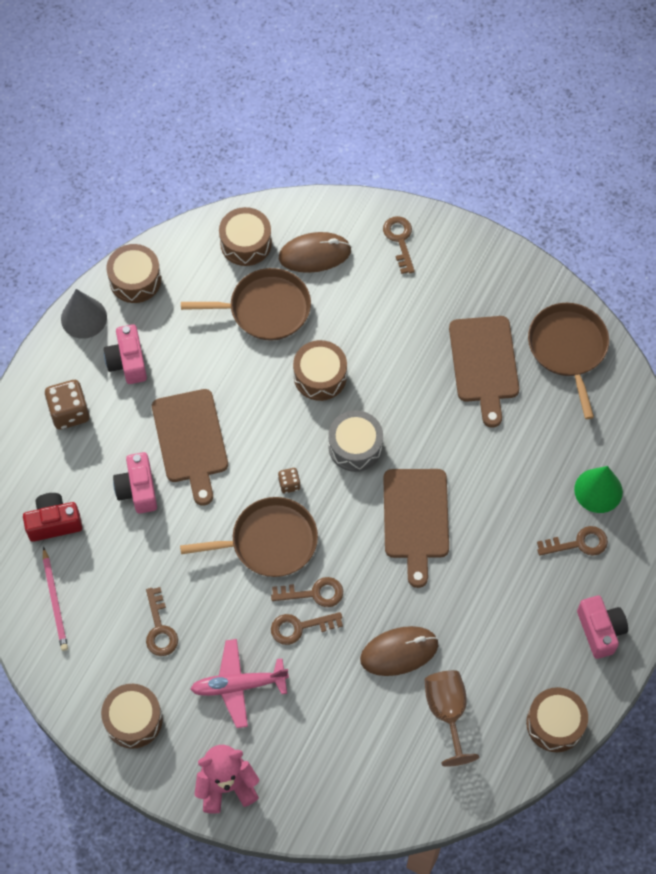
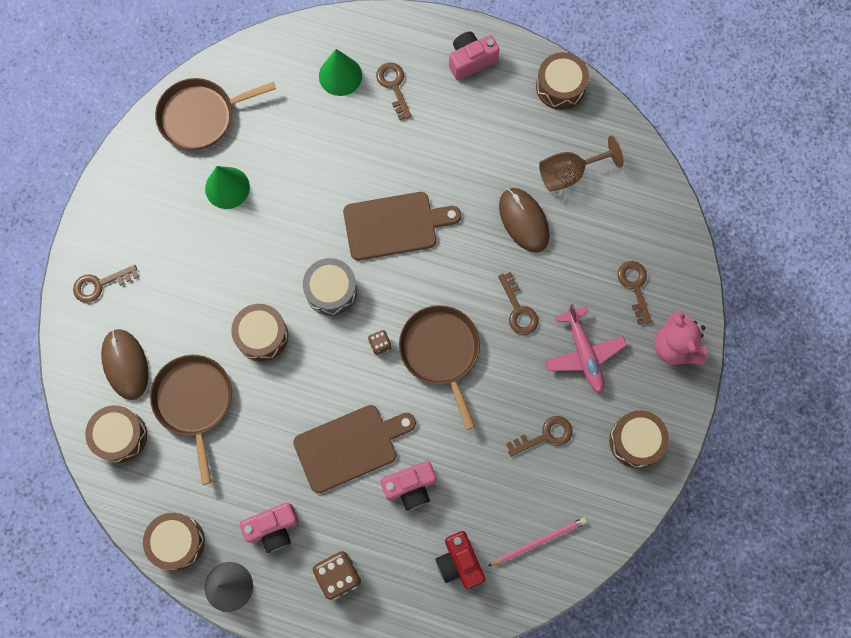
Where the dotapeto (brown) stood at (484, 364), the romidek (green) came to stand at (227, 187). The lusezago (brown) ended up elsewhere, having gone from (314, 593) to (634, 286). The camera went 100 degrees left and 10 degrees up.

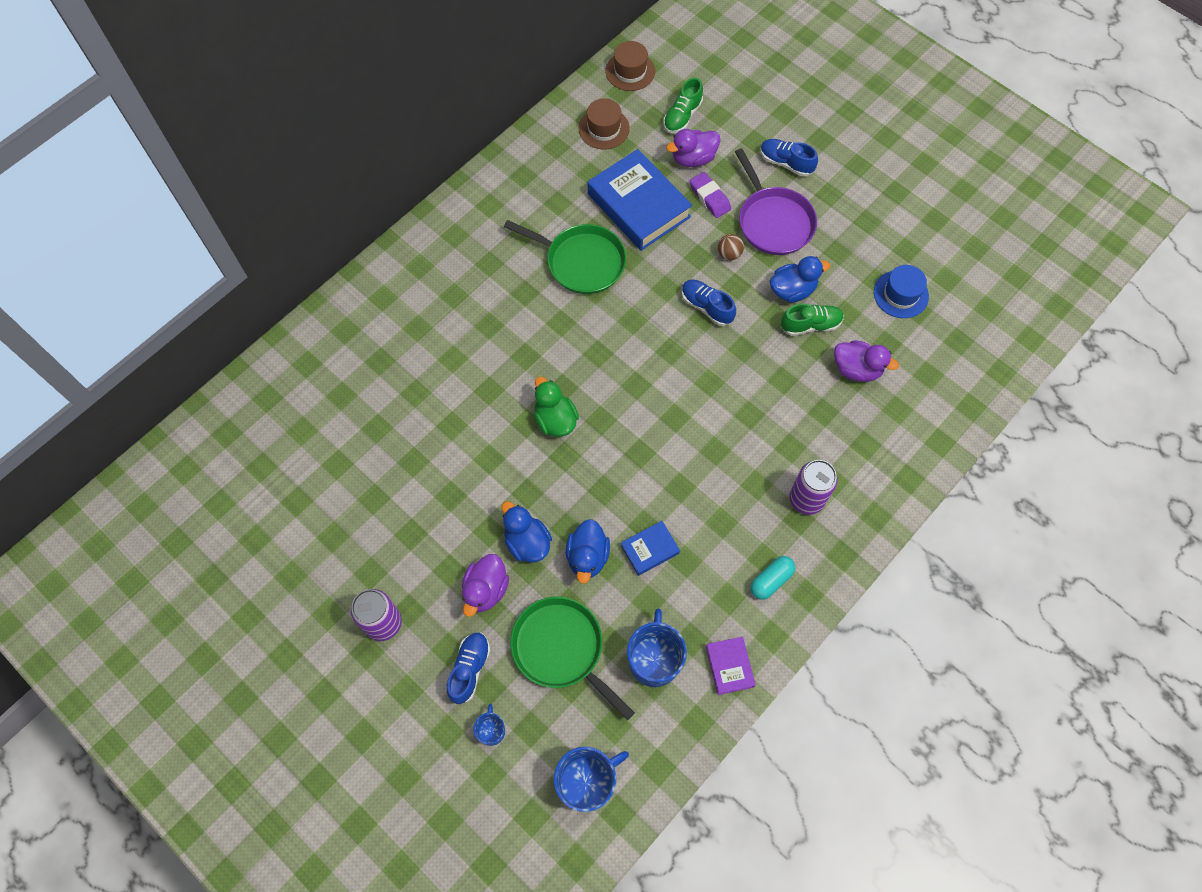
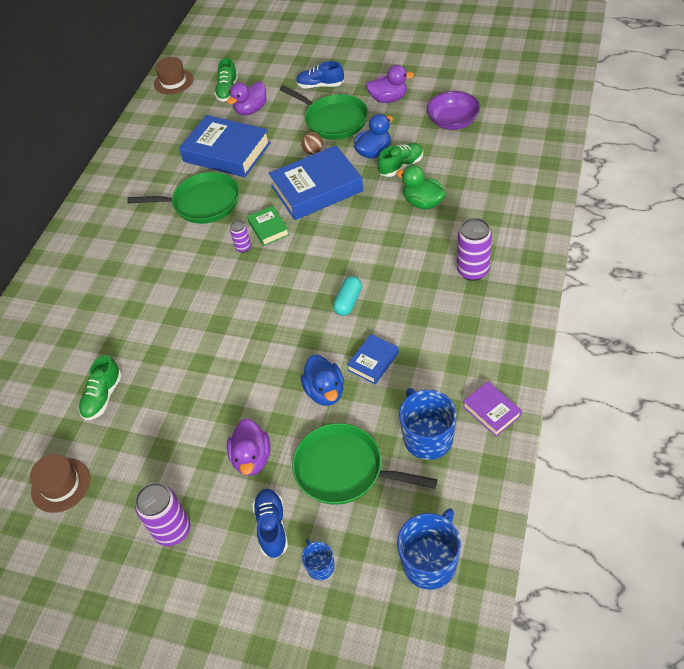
The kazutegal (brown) ended up elsewhere, having gone from (604, 128) to (61, 485). The second view gained the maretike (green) at (103, 397). The second view gained the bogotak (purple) at (243, 247). The second view gained the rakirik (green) at (268, 228). Where the maretike (blue) stood at (706, 307), the rakirik (blue) came to stand at (317, 189). What was the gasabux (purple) at (773, 222) turned into the gasabux (green) at (333, 120). The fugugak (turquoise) ended up elsewhere, having gone from (771, 580) to (348, 302). The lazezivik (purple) ended up elsewhere, having gone from (856, 369) to (388, 99). The lazezivik (green) ended up elsewhere, having gone from (555, 420) to (422, 203). Where the kazutegal (blue) stood at (901, 294), the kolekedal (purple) came to stand at (453, 122). The second view lost the lazezivik (blue) at (527, 542). The second view lost the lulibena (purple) at (709, 197). The camera went 20 degrees left and 15 degrees down.

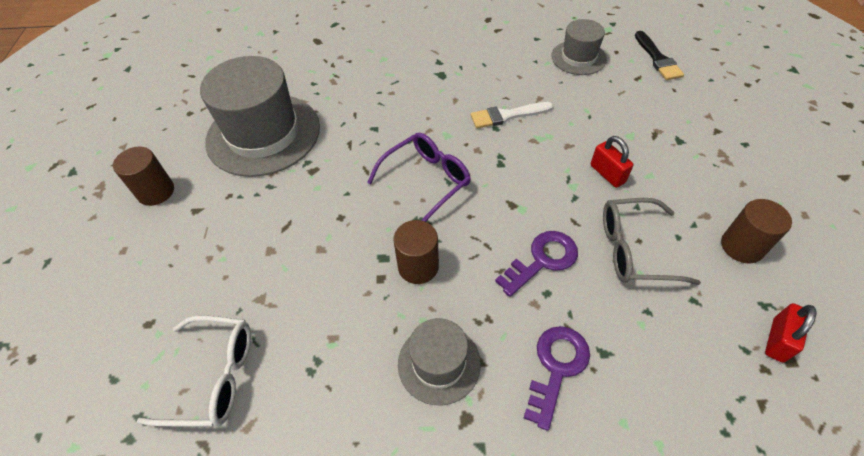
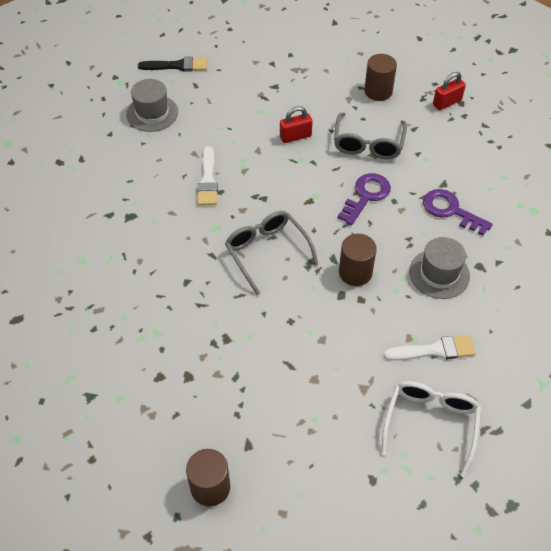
What was the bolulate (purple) at (426, 181) turned into the bolulate (grey) at (267, 252). The lusezago (purple) at (542, 260) ended up facing another way, 60 degrees clockwise from before. The second view gained the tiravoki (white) at (434, 350). The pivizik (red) at (778, 340) ended up facing another way, 75 degrees counterclockwise from before. The second view lost the kazutegal (grey) at (263, 134). The camera went 80 degrees left and 0 degrees up.

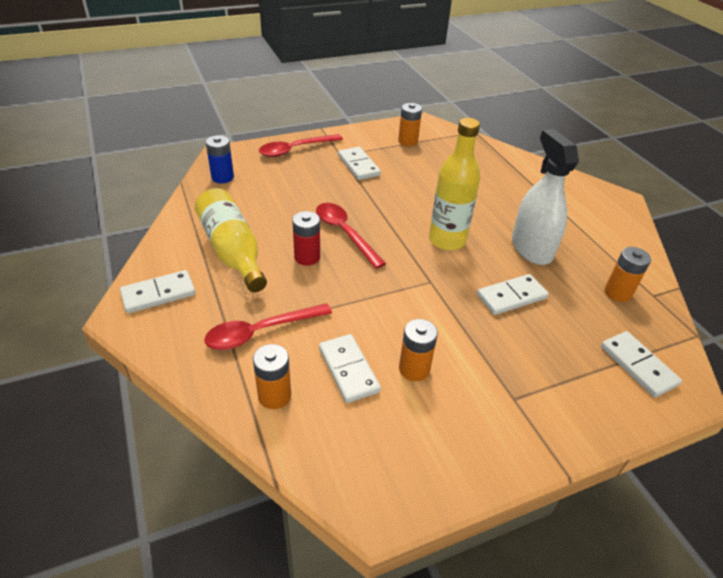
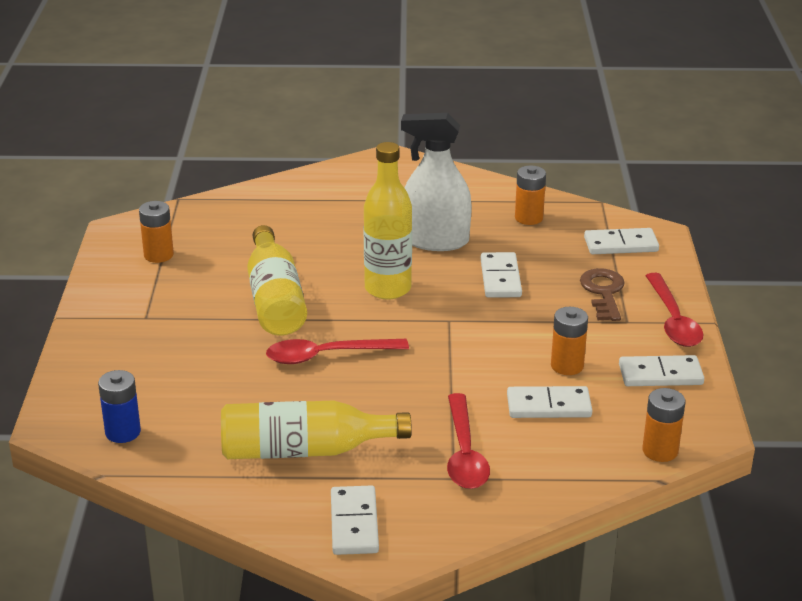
The second view gained the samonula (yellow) at (275, 299). The second view gained the lusezago (brown) at (603, 292). The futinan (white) ended up elsewhere, having gone from (358, 165) to (660, 374). The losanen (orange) ended up elsewhere, having gone from (274, 396) to (660, 451). The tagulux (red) ended up elsewhere, having gone from (295, 149) to (673, 320). The second view lost the losanen (red) at (307, 257). The camera went 65 degrees left and 10 degrees down.

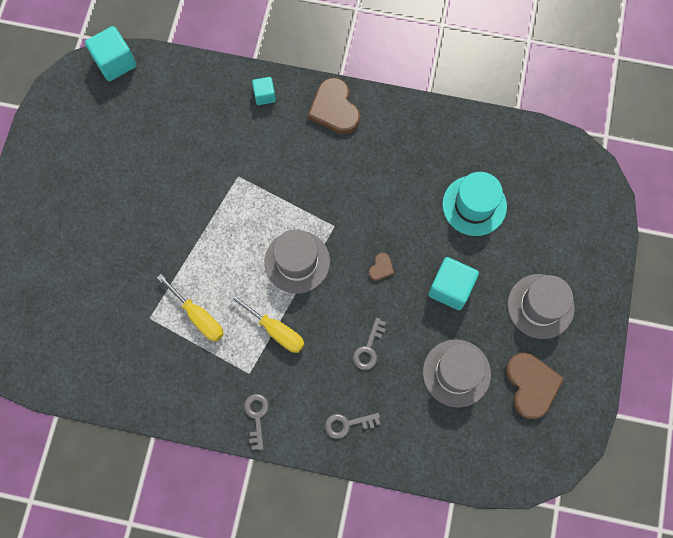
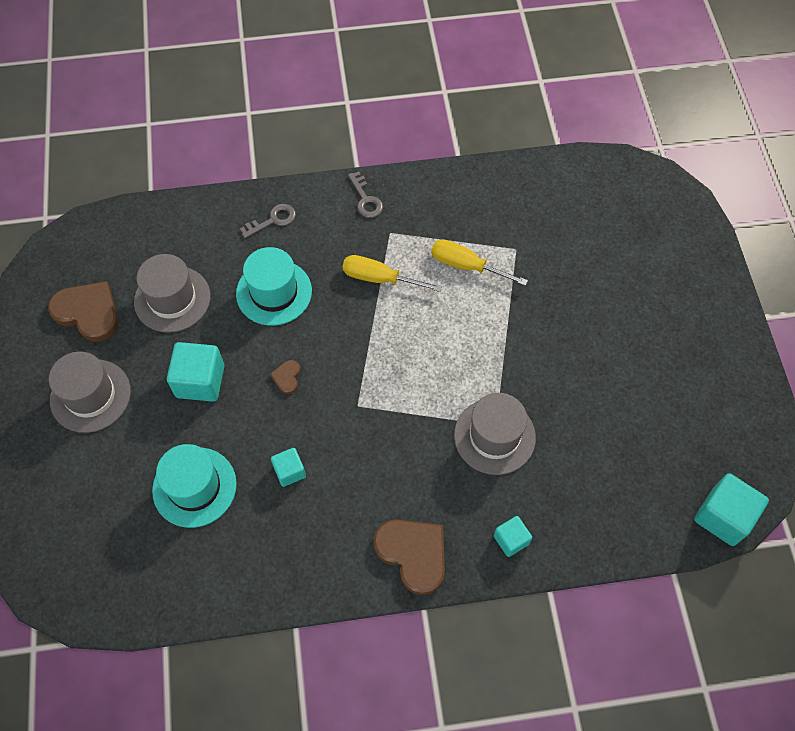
The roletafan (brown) at (531, 385) ended up facing another way, 150 degrees clockwise from before. Where the lusezago (grey) stood at (368, 349), the kazutegal (turquoise) came to stand at (274, 292). The second view gained the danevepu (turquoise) at (289, 471). The kazutegal (grey) ended up elsewhere, having gone from (297, 261) to (494, 436). The camera went 160 degrees right and 10 degrees down.

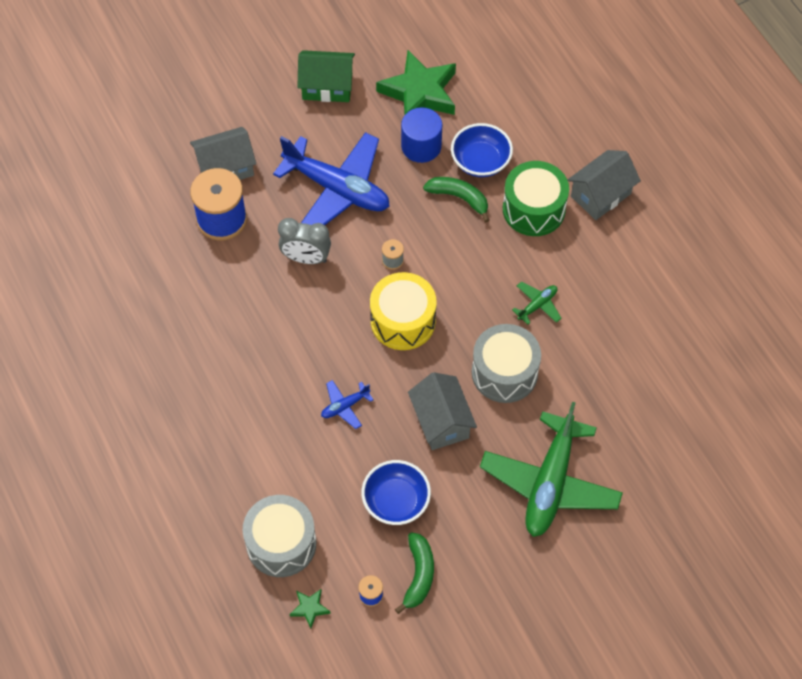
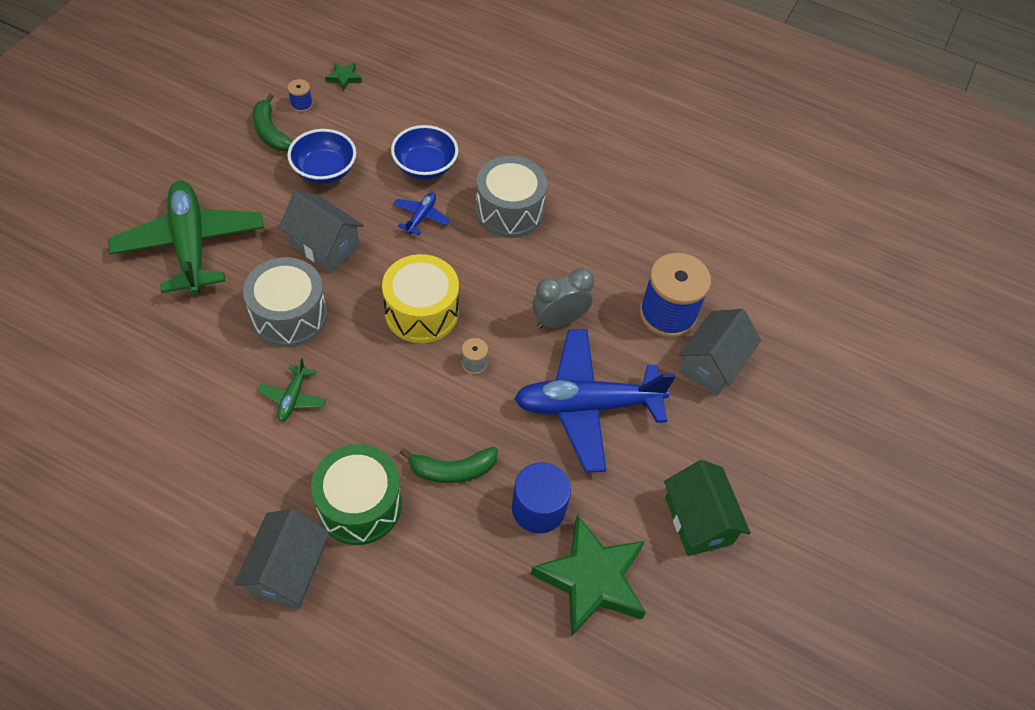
The kolekedal (blue) ended up elsewhere, having gone from (480, 161) to (425, 166). The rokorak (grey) ended up elsewhere, having gone from (281, 543) to (509, 211). The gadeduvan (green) at (327, 86) ended up facing another way, 75 degrees counterclockwise from before. The camera went 140 degrees right and 5 degrees down.

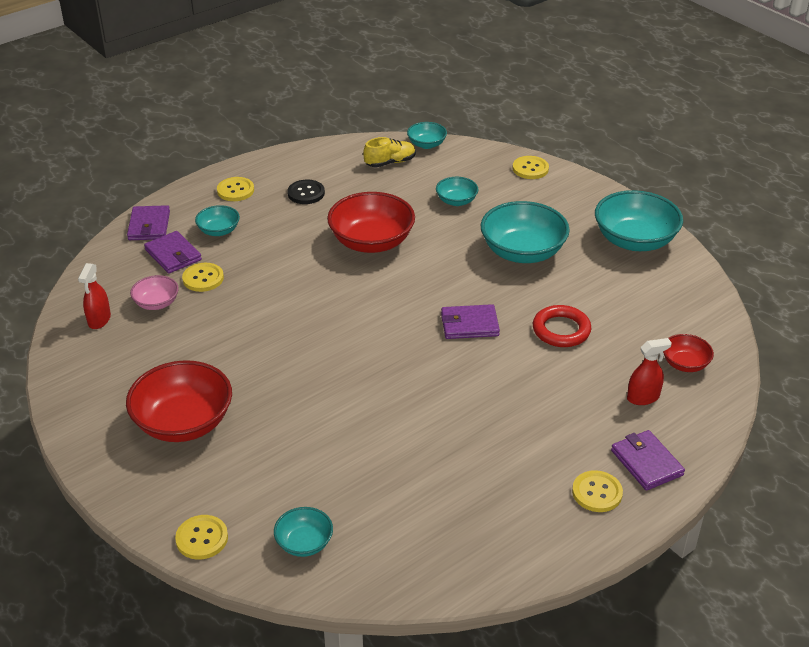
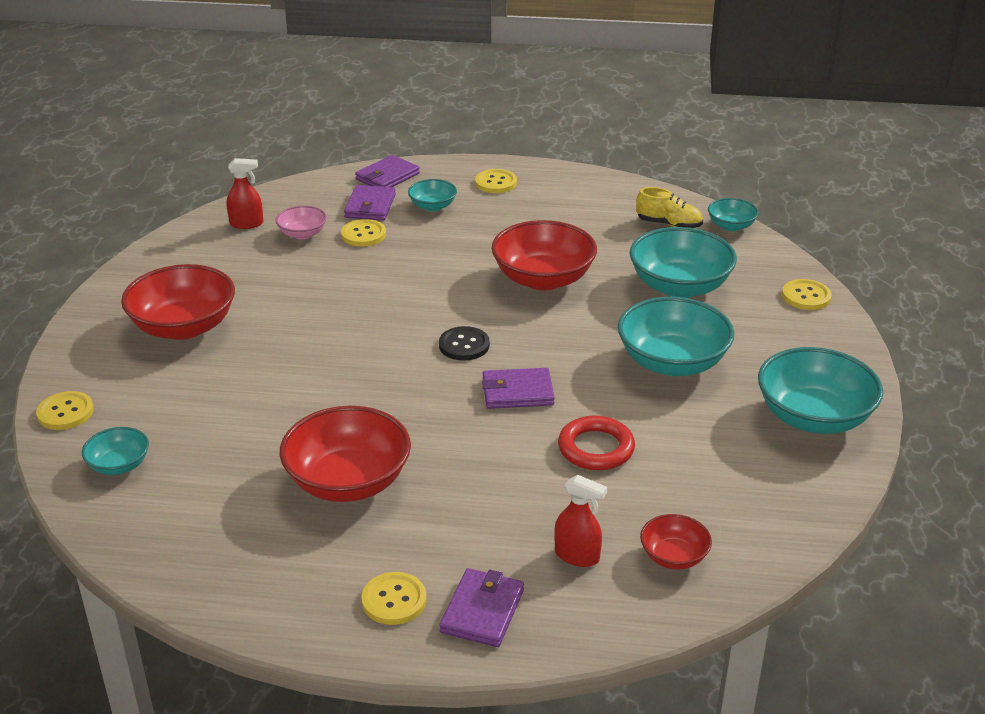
The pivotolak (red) at (99, 320) ended up facing another way, 150 degrees counterclockwise from before. The second view gained the kolekedal (red) at (348, 481). The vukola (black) ended up elsewhere, having gone from (306, 193) to (464, 345). The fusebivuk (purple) at (469, 324) ended up facing another way, 45 degrees counterclockwise from before. The size of the kolekedal (turquoise) at (456, 201) changed by a factor of 1.95. The camera went 45 degrees right and 5 degrees down.

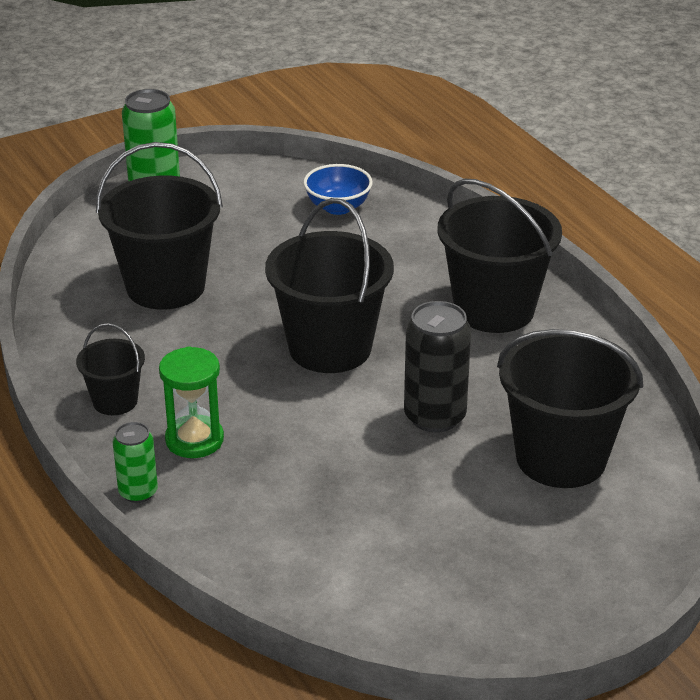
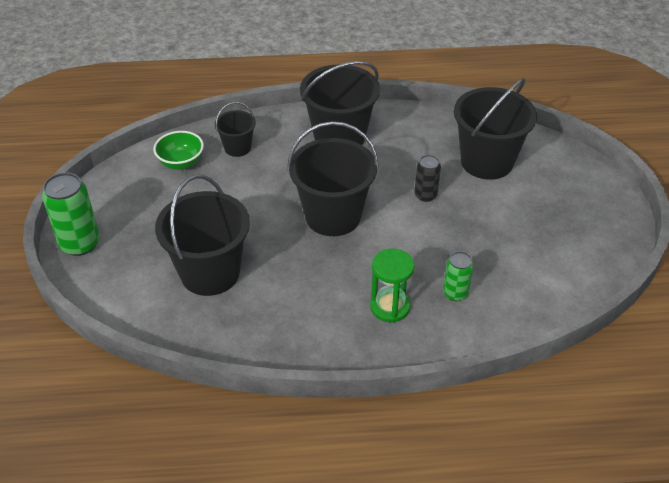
What was the kolekedal (blue) at (338, 207) turned into the kolekedal (green) at (181, 163). The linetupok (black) ended up elsewhere, having gone from (115, 401) to (237, 148). The size of the bogotak (black) at (435, 416) changed by a factor of 0.59. The bogotak (green) ended up elsewhere, having gone from (138, 492) to (455, 293). The camera went 65 degrees left and 10 degrees up.

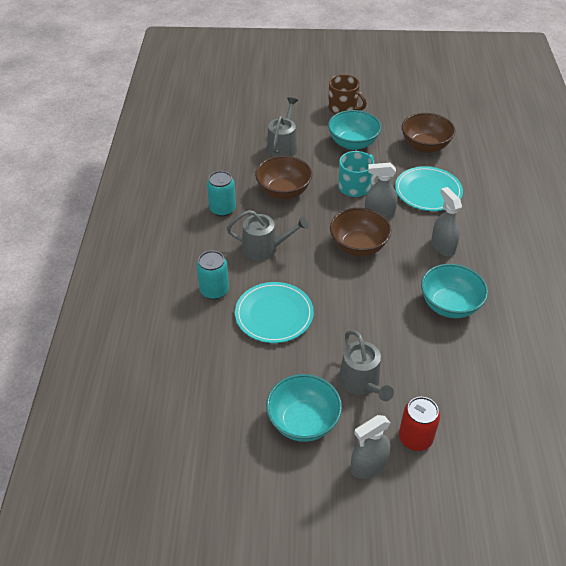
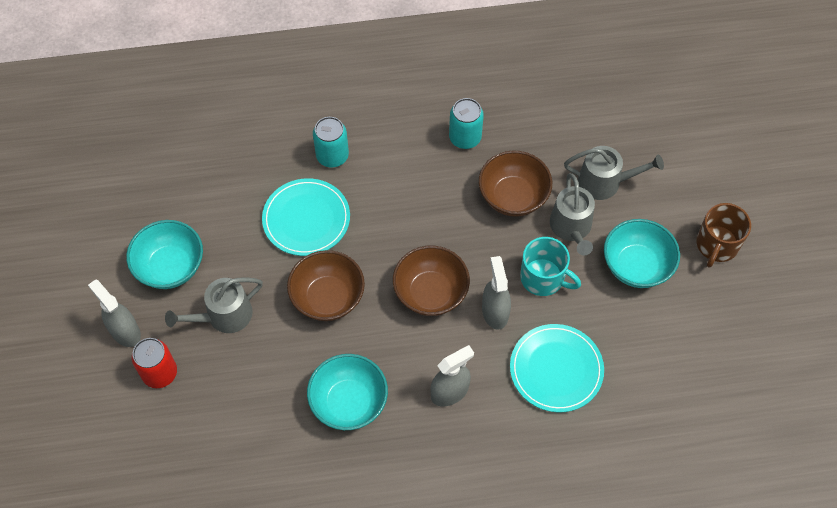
The kolekedal (brown) ended up elsewhere, having gone from (425, 146) to (328, 298). The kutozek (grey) ended up elsewhere, having gone from (264, 248) to (571, 227). The camera went 80 degrees right and 15 degrees up.

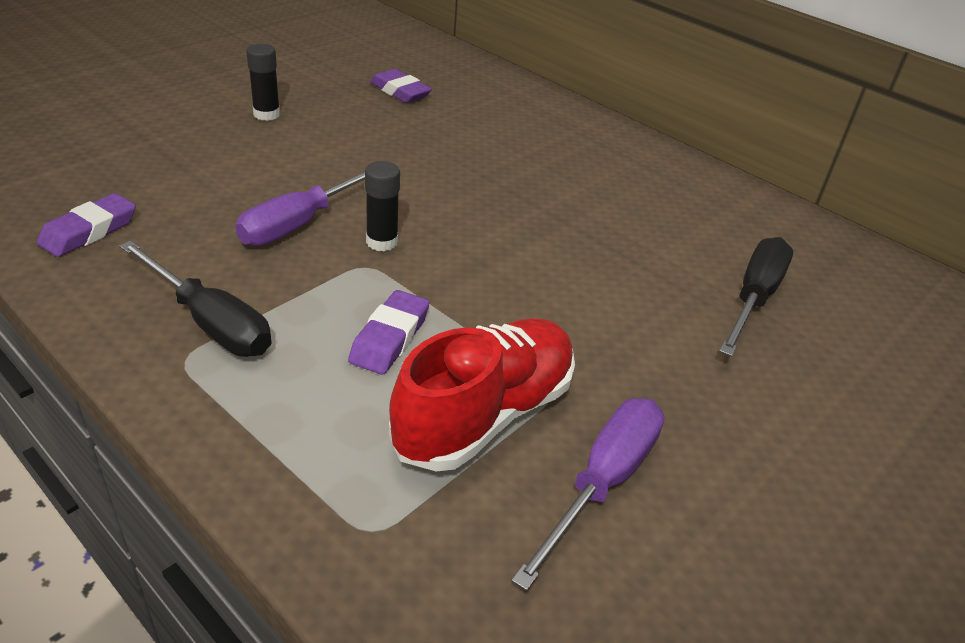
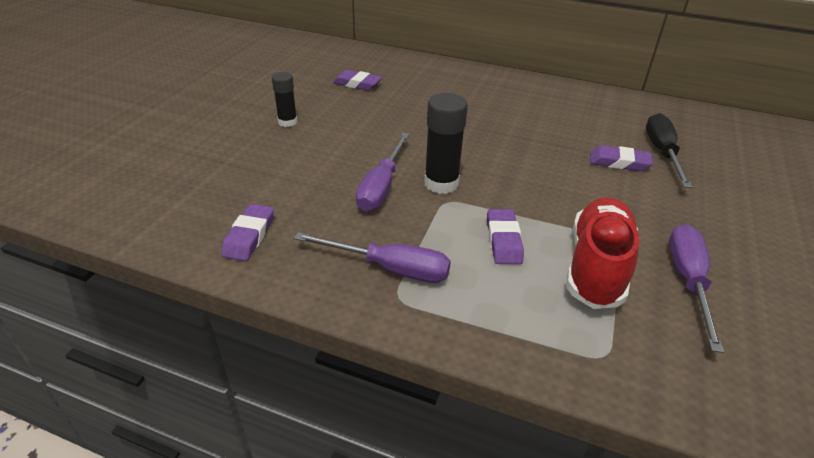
What was the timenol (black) at (210, 322) turned into the timenol (purple) at (390, 269). The size of the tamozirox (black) at (382, 242) changed by a factor of 1.59. The second view gained the lulibena (purple) at (619, 162). The camera went 20 degrees left and 0 degrees up.

